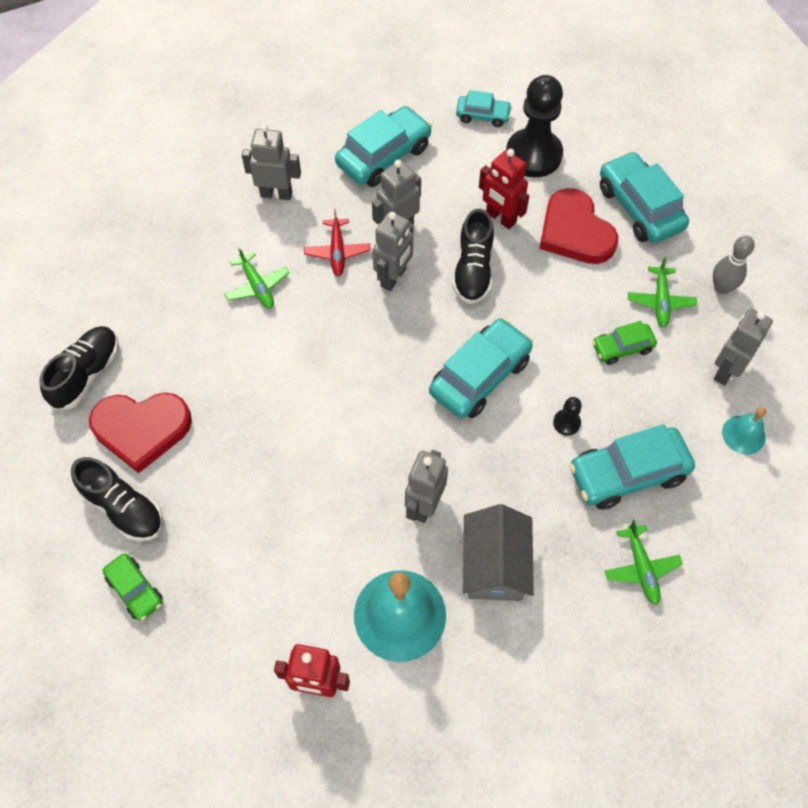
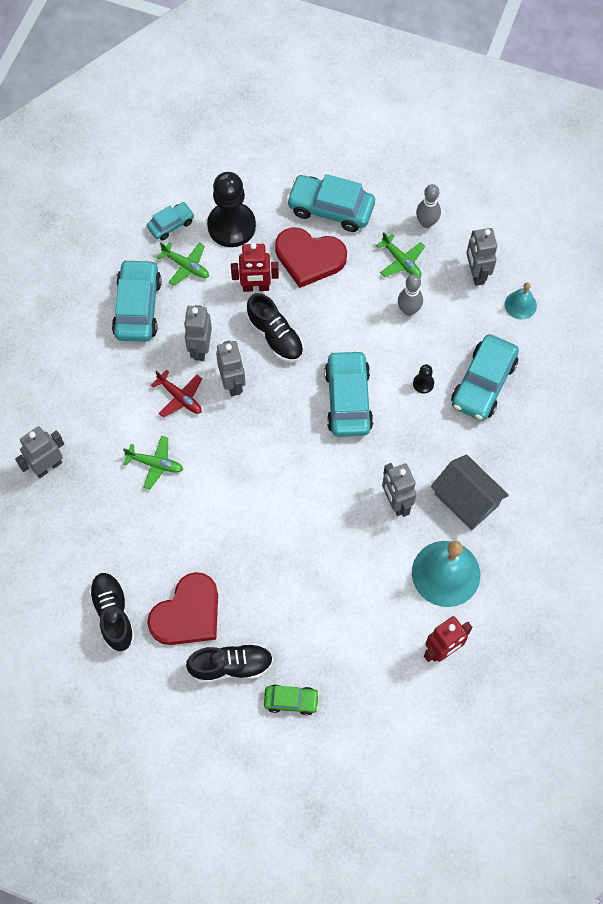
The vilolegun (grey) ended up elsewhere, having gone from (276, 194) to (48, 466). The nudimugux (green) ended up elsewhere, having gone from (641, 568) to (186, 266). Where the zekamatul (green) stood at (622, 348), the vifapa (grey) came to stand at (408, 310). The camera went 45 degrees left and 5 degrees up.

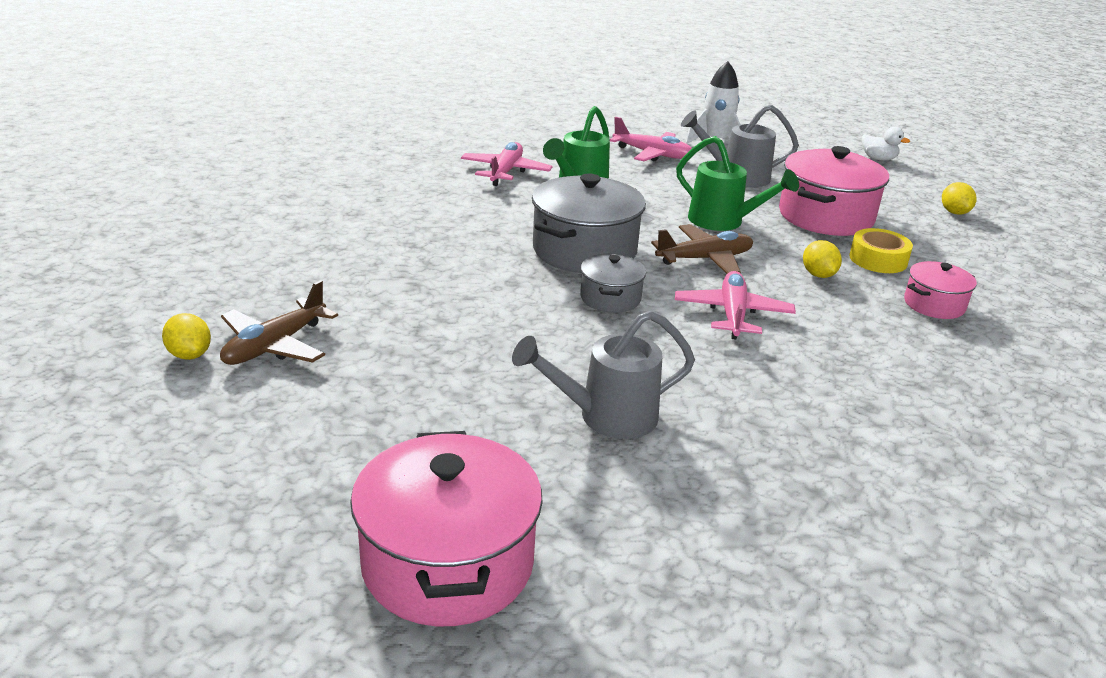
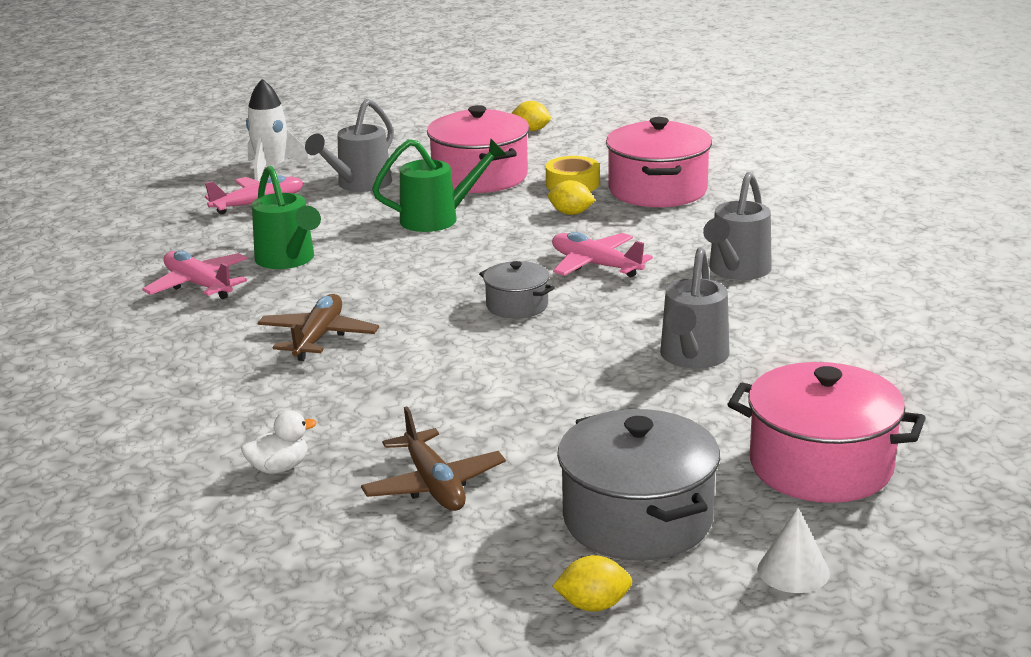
The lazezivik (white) ended up elsewhere, having gone from (878, 159) to (279, 468). The nudimugux (brown) ended up elsewhere, having gone from (705, 259) to (318, 337). The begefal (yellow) ended up elsewhere, having gone from (189, 355) to (593, 605). The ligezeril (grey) ended up elsewhere, having gone from (584, 251) to (637, 519). The size of the ligezeril (pink) at (934, 305) changed by a factor of 1.86. The second view gained the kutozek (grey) at (737, 271). The second view gained the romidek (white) at (793, 571). The camera went 55 degrees left and 5 degrees down.

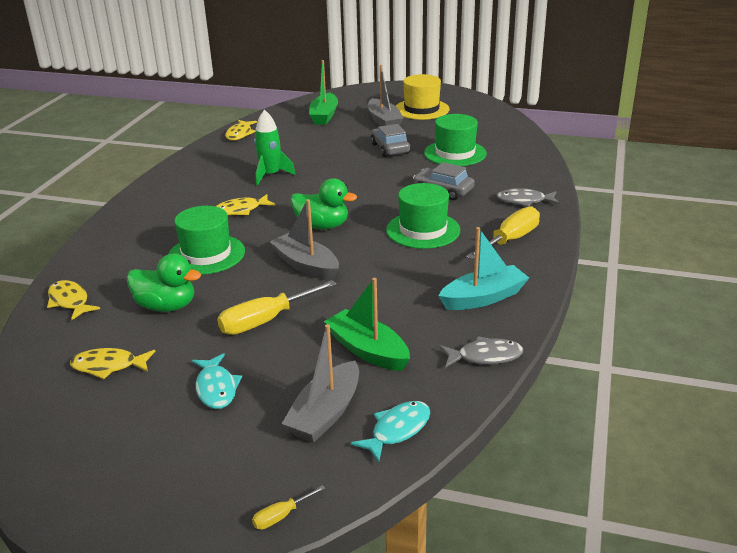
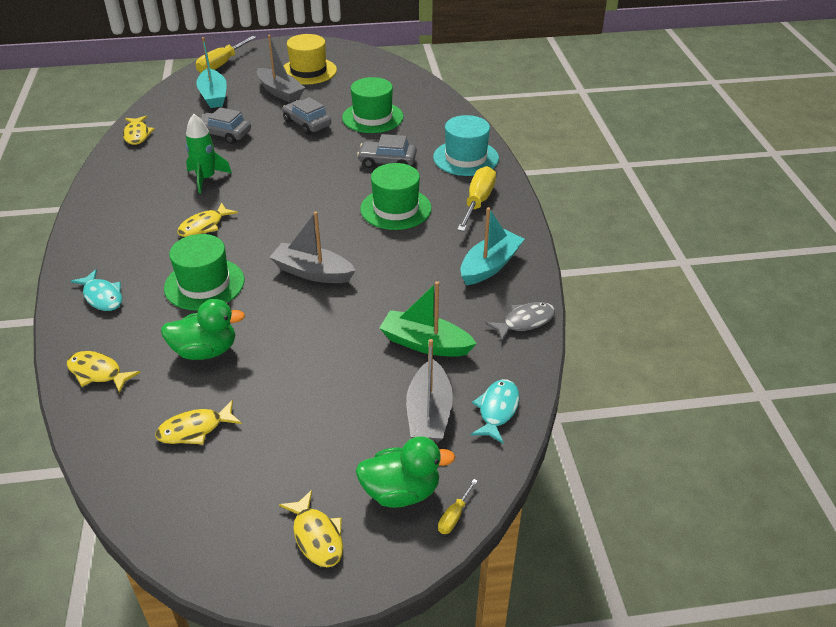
The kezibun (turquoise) ended up elsewhere, having gone from (216, 388) to (102, 296). The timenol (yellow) ended up elsewhere, having gone from (266, 321) to (222, 64). What was the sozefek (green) at (324, 116) turned into the sozefek (turquoise) at (213, 96). The second view gained the zekamatul (grey) at (223, 134). The second view gained the kezibun (yellow) at (317, 536). The lazezivik (green) ended up elsewhere, having gone from (322, 226) to (401, 492). Where the kezibun (grey) stood at (524, 201), the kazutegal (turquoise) came to stand at (466, 158). The camera went 25 degrees left and 10 degrees up.

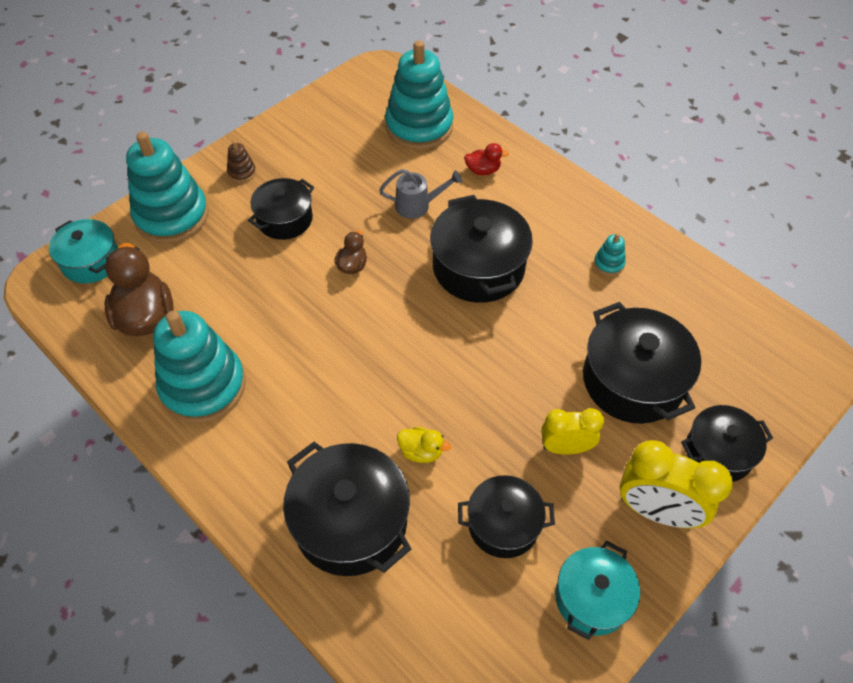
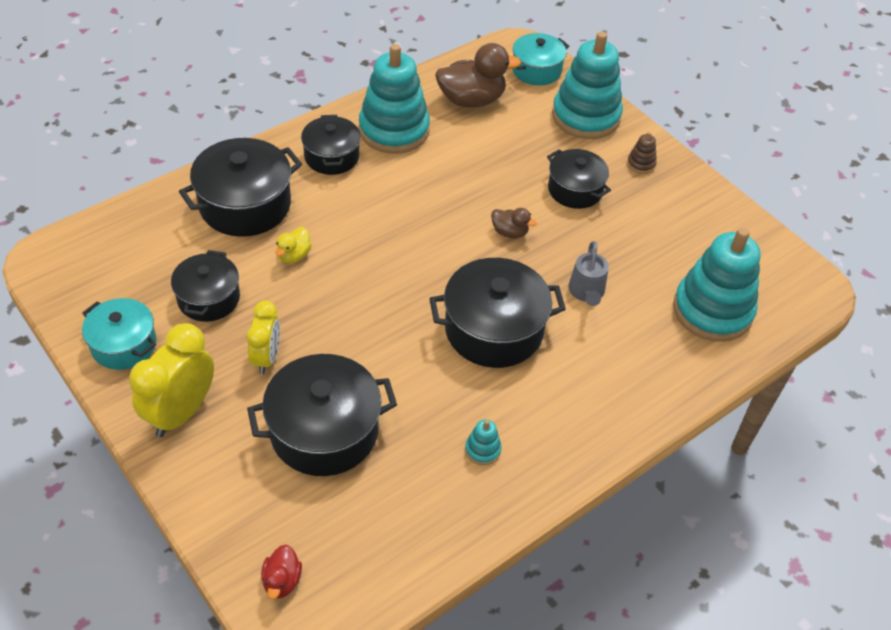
The lazezivik (red) ended up elsewhere, having gone from (483, 170) to (282, 581). The ligezeril (black) ended up elsewhere, having gone from (718, 452) to (331, 156). The camera went 95 degrees right and 5 degrees down.

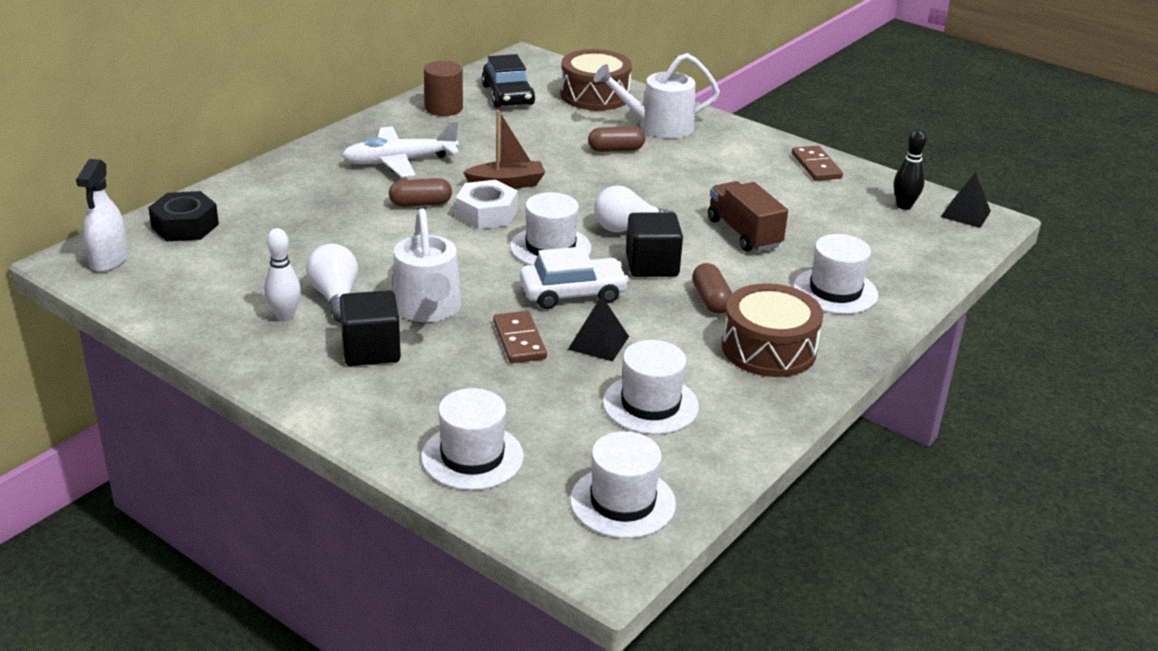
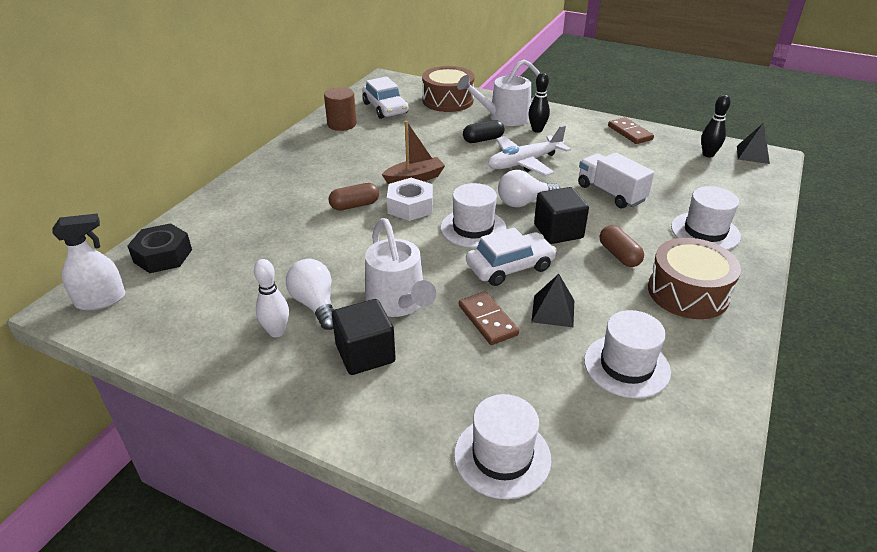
The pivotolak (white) at (109, 259) ended up facing another way, 105 degrees counterclockwise from before. What was the zekamatul (black) at (508, 95) turned into the zekamatul (white) at (385, 108). What was the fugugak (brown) at (616, 150) turned into the fugugak (black) at (483, 140). The nudimugux (white) ended up elsewhere, having gone from (399, 161) to (524, 163). The second view gained the vifapa (black) at (537, 130). What was the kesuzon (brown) at (744, 233) turned into the kesuzon (white) at (611, 193). The second view lost the kazutegal (white) at (622, 502). The camera went 10 degrees left and 5 degrees up.

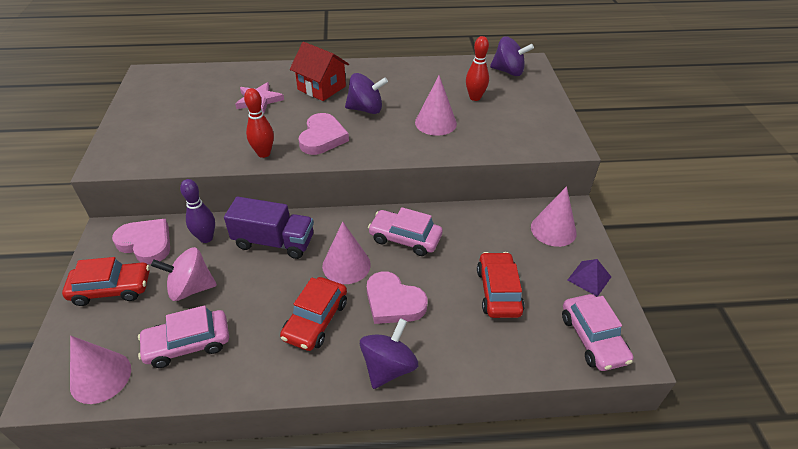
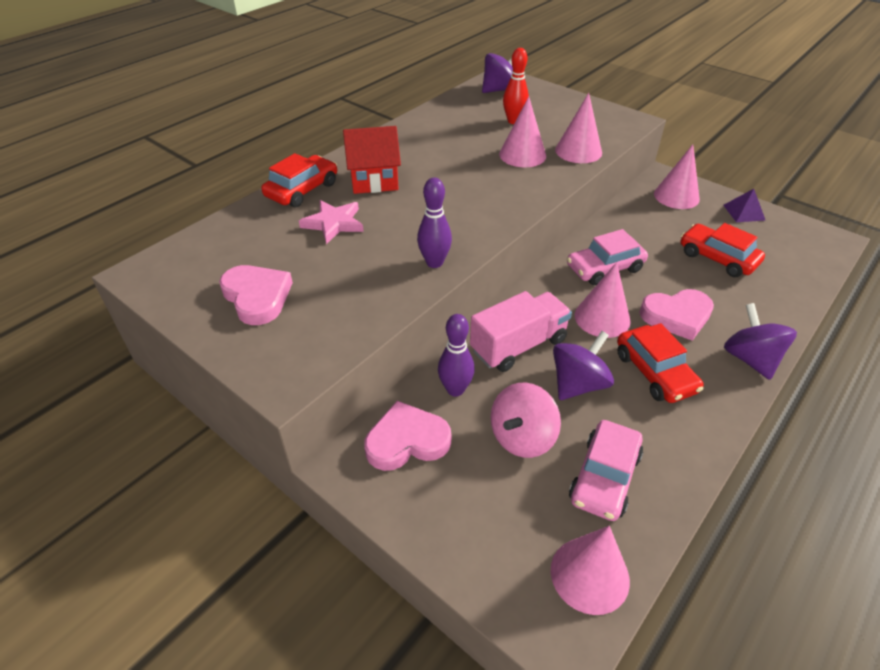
The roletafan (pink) ended up elsewhere, having gone from (322, 137) to (257, 297). The zekamatul (red) ended up elsewhere, having gone from (112, 289) to (302, 190). What was the vifapa (red) at (264, 153) turned into the vifapa (purple) at (434, 262). What was the kesuzon (purple) at (274, 242) turned into the kesuzon (pink) at (518, 345). The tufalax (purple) ended up elsewhere, having gone from (366, 109) to (578, 384). The second view gained the romidek (pink) at (578, 151). The second view lost the zekamatul (pink) at (593, 338). The camera went 45 degrees left and 0 degrees up.

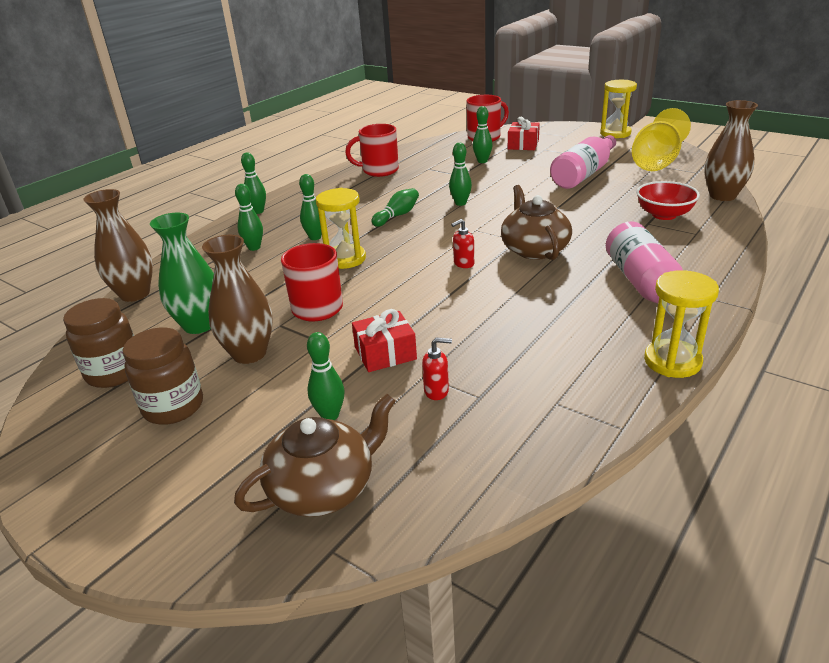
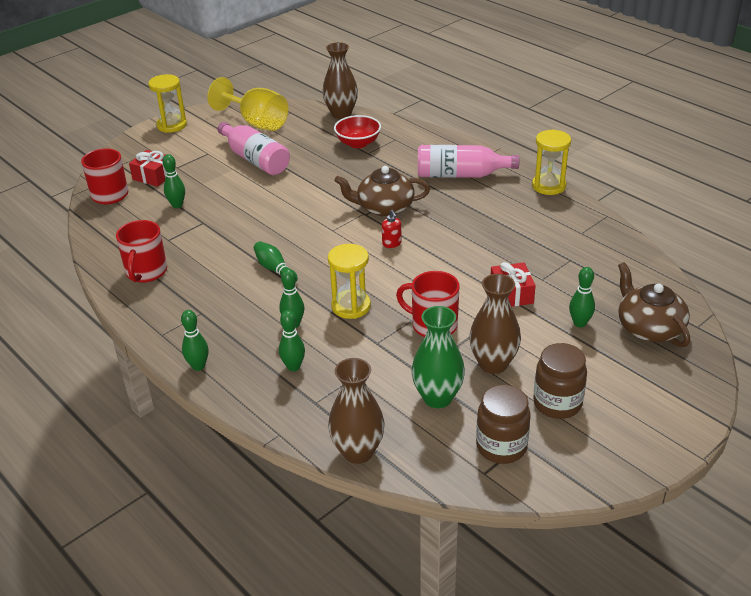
The second view lost the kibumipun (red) at (437, 391). The second view lost the vifapa (green) at (460, 203). The camera went 80 degrees left and 5 degrees up.

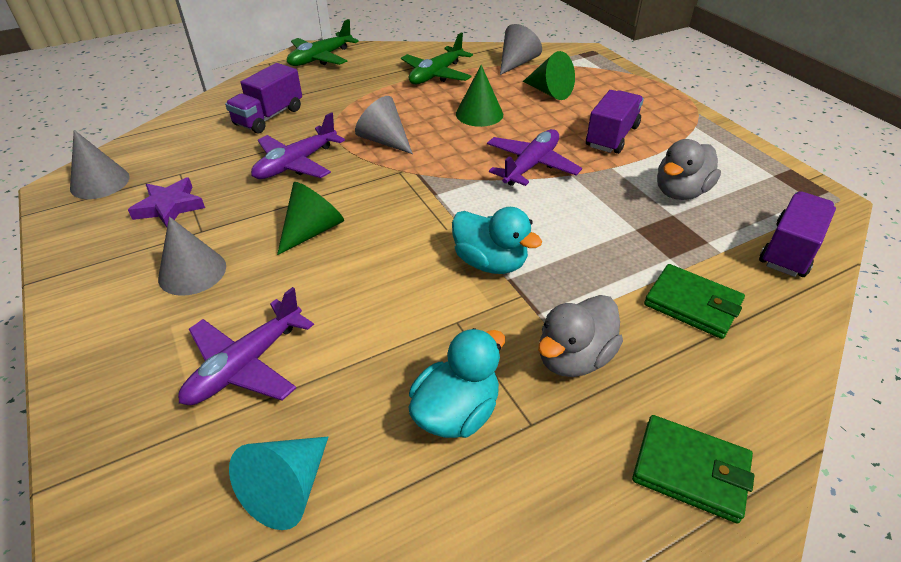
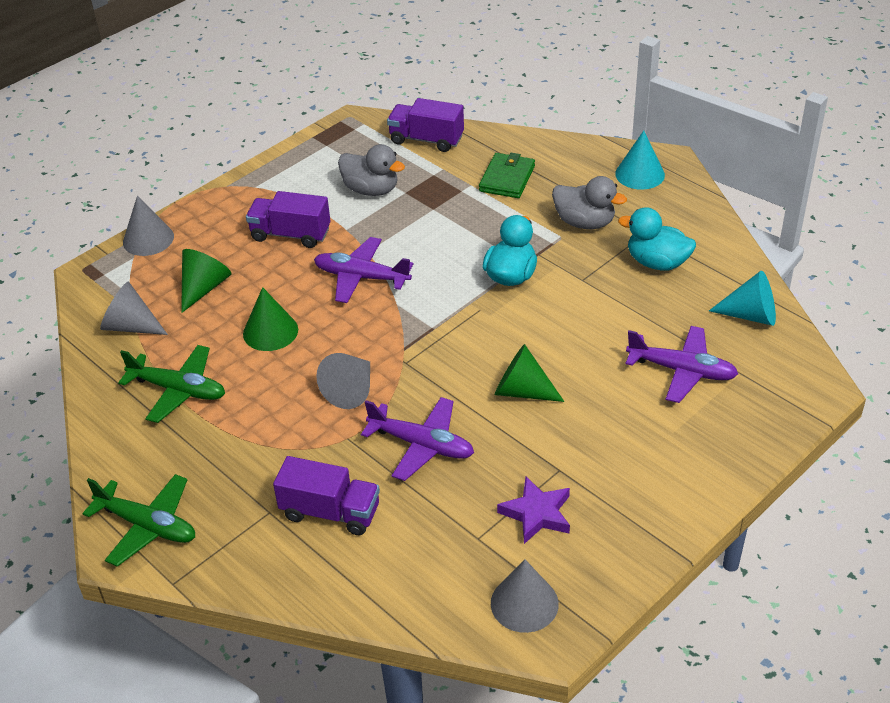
The romidek (grey) ended up elsewhere, having gone from (192, 272) to (148, 239). Where the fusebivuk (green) stood at (690, 470), the romidek (turquoise) came to stand at (640, 174). The camera went 105 degrees left and 0 degrees up.

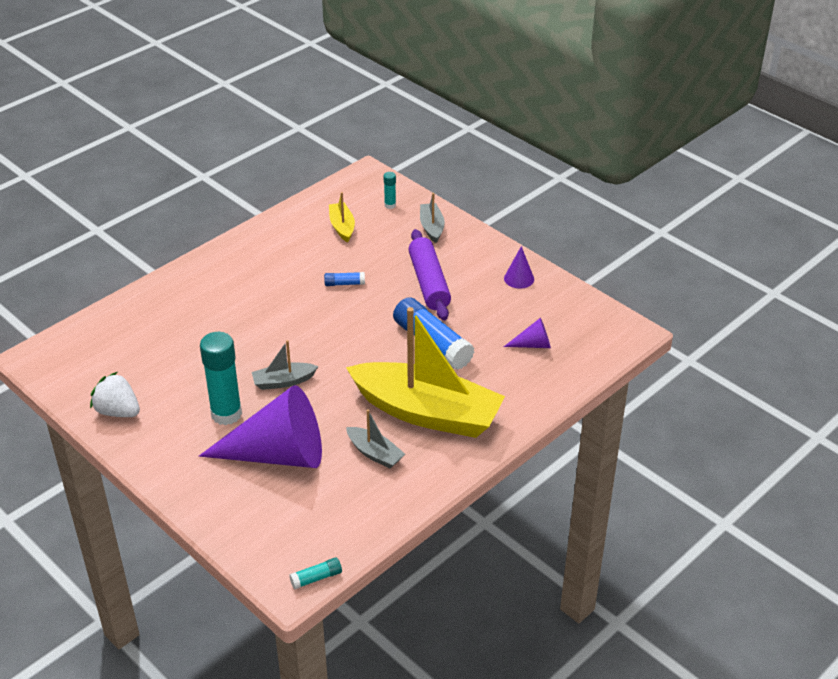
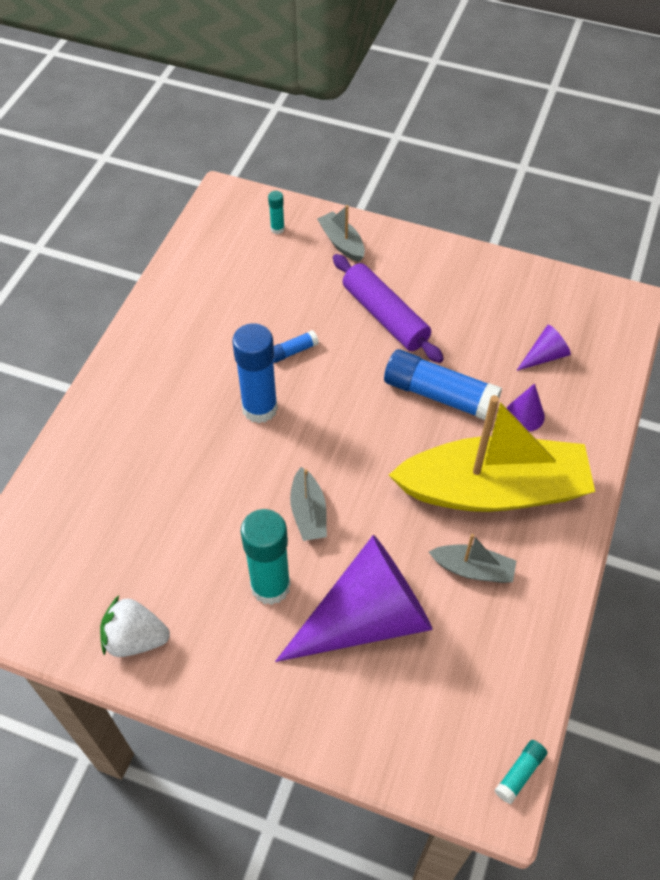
The second view gained the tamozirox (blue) at (260, 408). The sozefek (grey) at (283, 381) ended up facing another way, 60 degrees counterclockwise from before. The romidek (purple) ended up elsewhere, having gone from (519, 278) to (525, 415). The second view lost the sozefek (yellow) at (342, 227). The camera went 25 degrees left and 15 degrees up.

